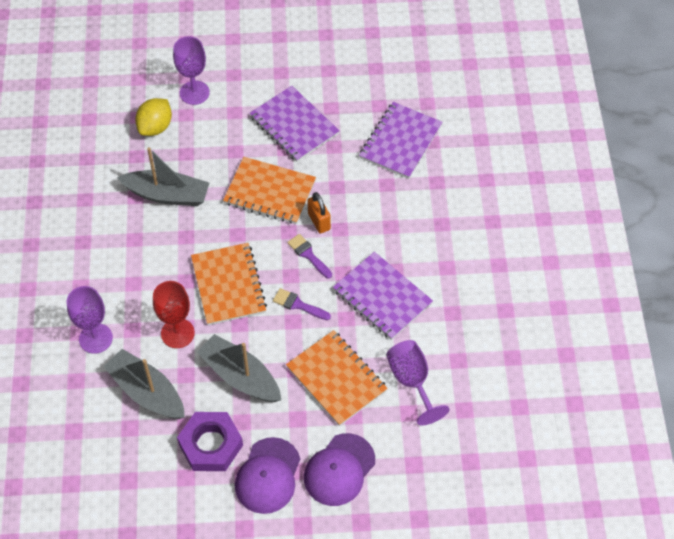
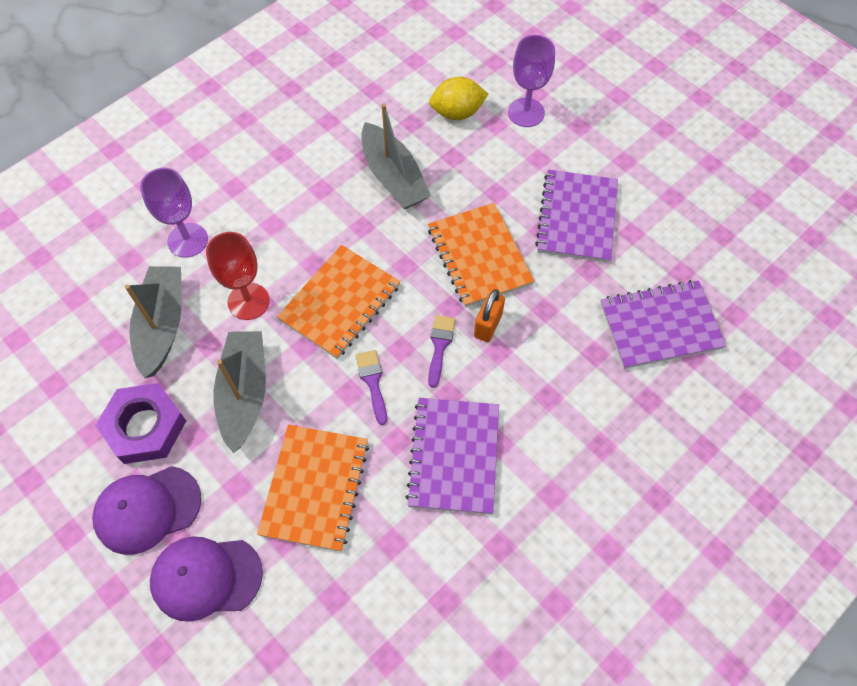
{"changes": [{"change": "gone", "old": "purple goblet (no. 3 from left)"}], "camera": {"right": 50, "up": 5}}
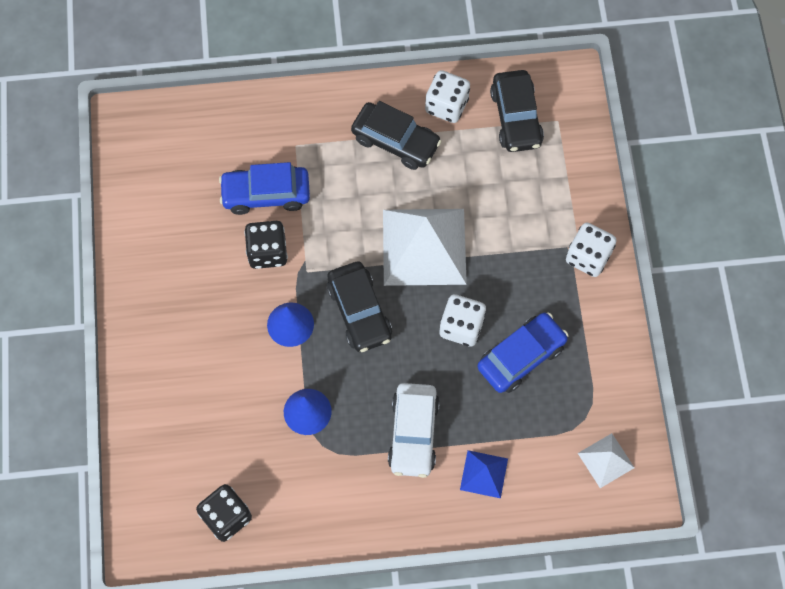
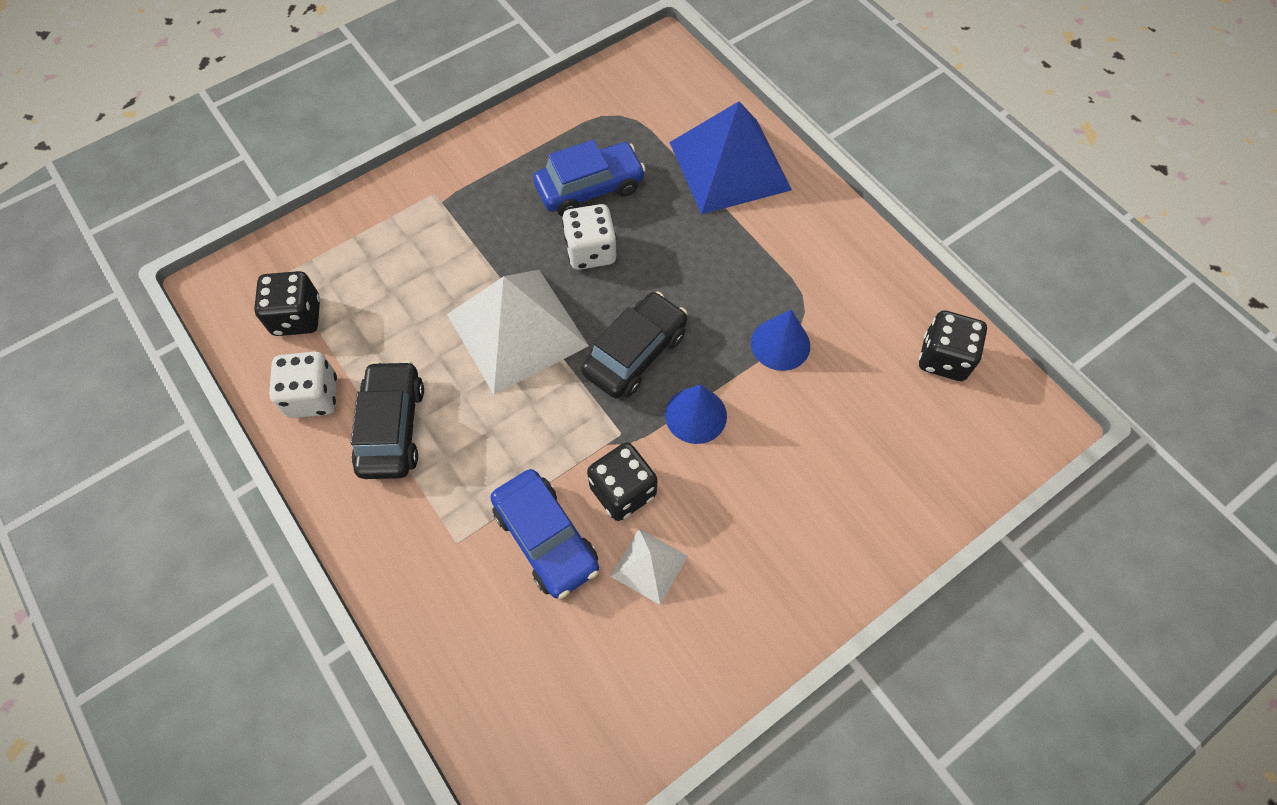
{"changes": [{"change": "swapped", "old": "black car (no. 3 from left)", "new": "black dice (no. 1 from left)"}, {"change": "rotated", "old": "blue car (no. 2 from left)", "degrees": 135}, {"change": "shifted", "old": "white pyramid (no. 2 from left)"}, {"change": "scaled", "old": "blue pyramid", "factor": 2.1}, {"change": "gone", "old": "white car"}, {"change": "gone", "old": "white dice (no. 3 from left)"}], "camera": {"right": -120, "up": -5}}
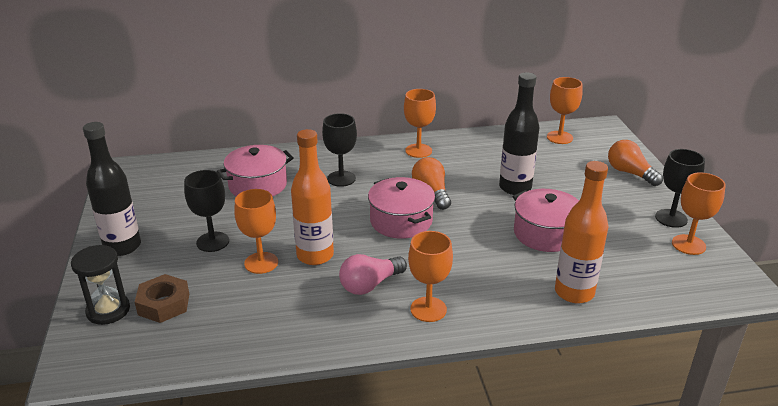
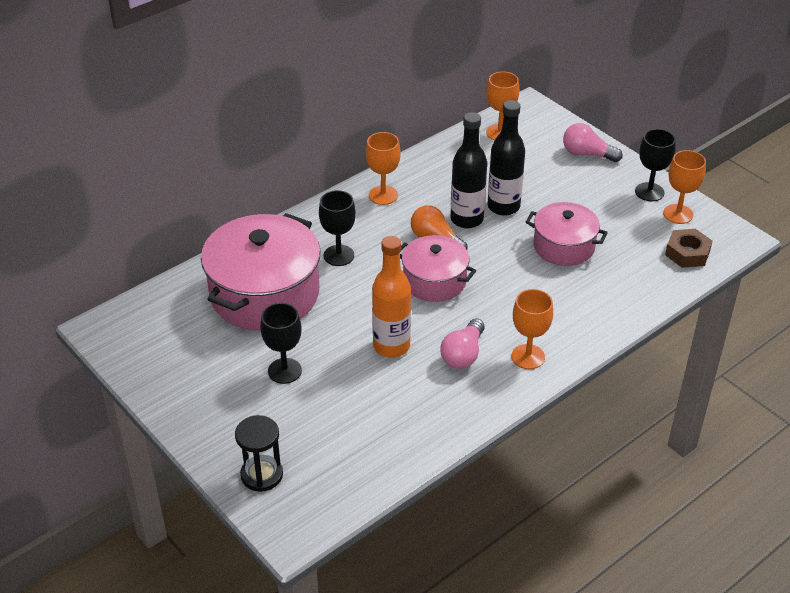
{"changes": [{"change": "scaled", "old": "pink pot (no. 1 from left)", "factor": 1.71}, {"change": "shifted", "old": "black bottle (no. 1 from left)"}, {"change": "repainted", "old": "orange light bulb (no. 2 from left)", "new": "pink light bulb (no. 2 from left)"}, {"change": "shifted", "old": "brown nut"}, {"change": "gone", "old": "orange goblet (no. 1 from left)"}, {"change": "gone", "old": "orange bottle (no. 2 from left)"}], "camera": {"right": -30, "up": 10}}
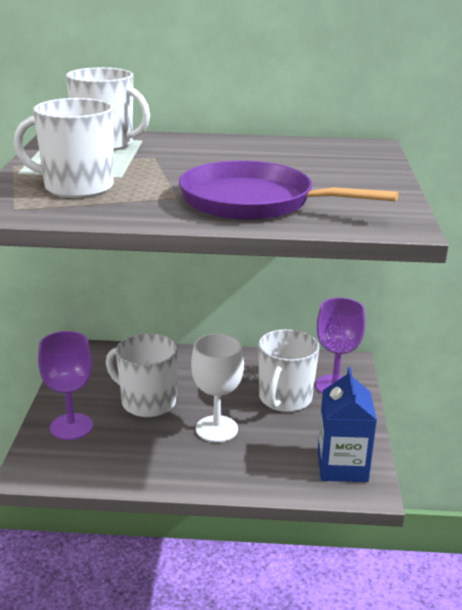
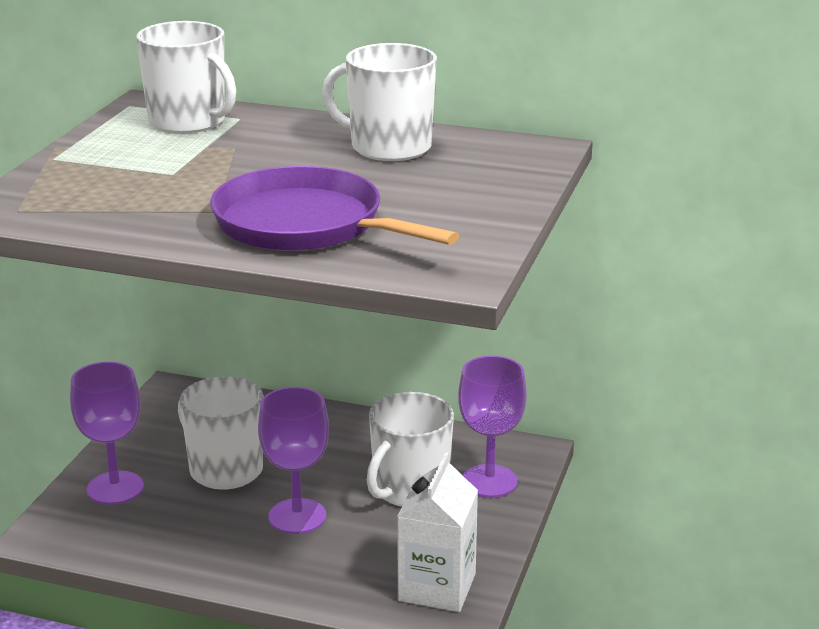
{"changes": [{"change": "repainted", "old": "white goblet", "new": "purple goblet (no. 2 from left)"}, {"change": "shifted", "old": "white mug (no. 1 from left in the first image)", "new": "white mug (no. 3 from left)"}, {"change": "repainted", "old": "blue carton", "new": "white carton"}], "camera": {"right": 15, "up": 0}}
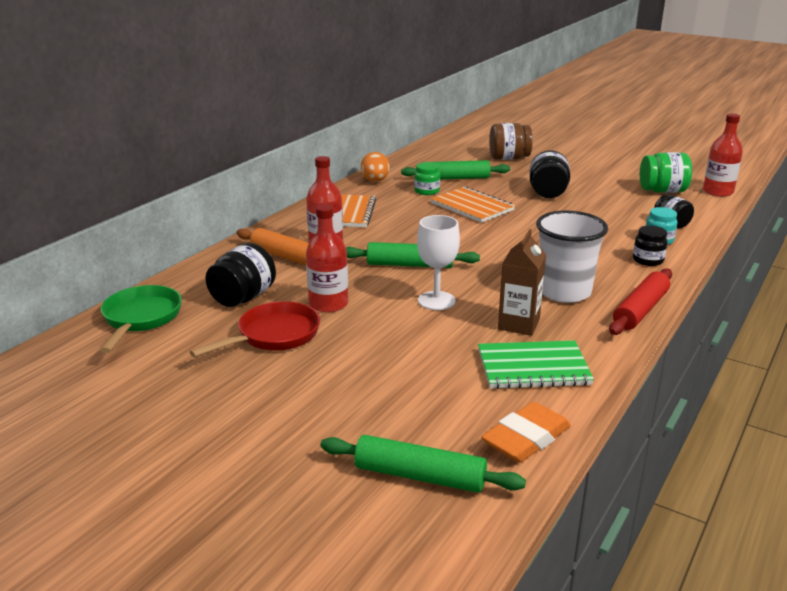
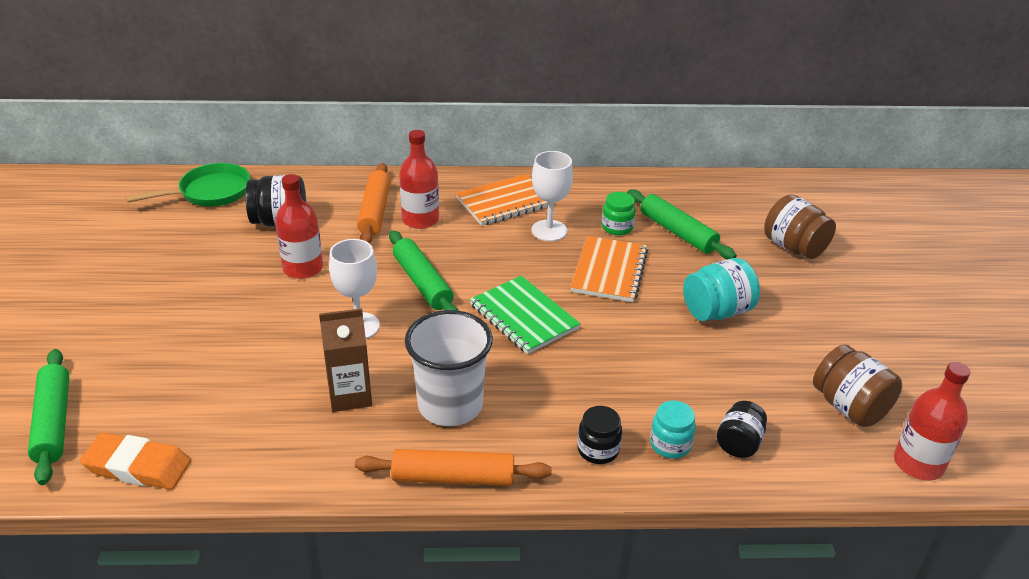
{"changes": [{"change": "repainted", "old": "red rolling pin", "new": "orange rolling pin (no. 2 from left)"}, {"change": "shifted", "old": "green notebook"}, {"change": "new", "new": "white goblet (no. 2 from left)"}, {"change": "repainted", "old": "black jar (no. 2 from left)", "new": "turquoise jar (no. 2 from left)"}, {"change": "repainted", "old": "green jar (no. 2 from left)", "new": "brown jar (no. 2 from left)"}, {"change": "gone", "old": "red pan"}, {"change": "gone", "old": "orange egg"}], "camera": {"right": 55, "up": 10}}
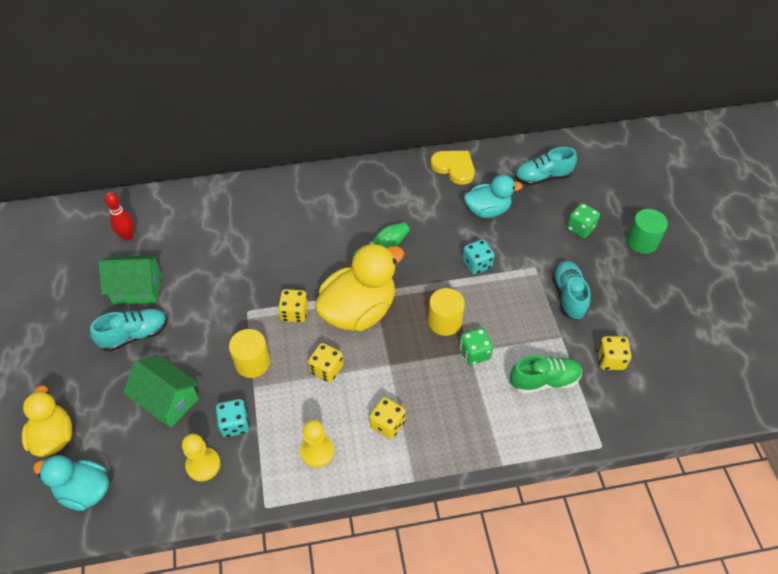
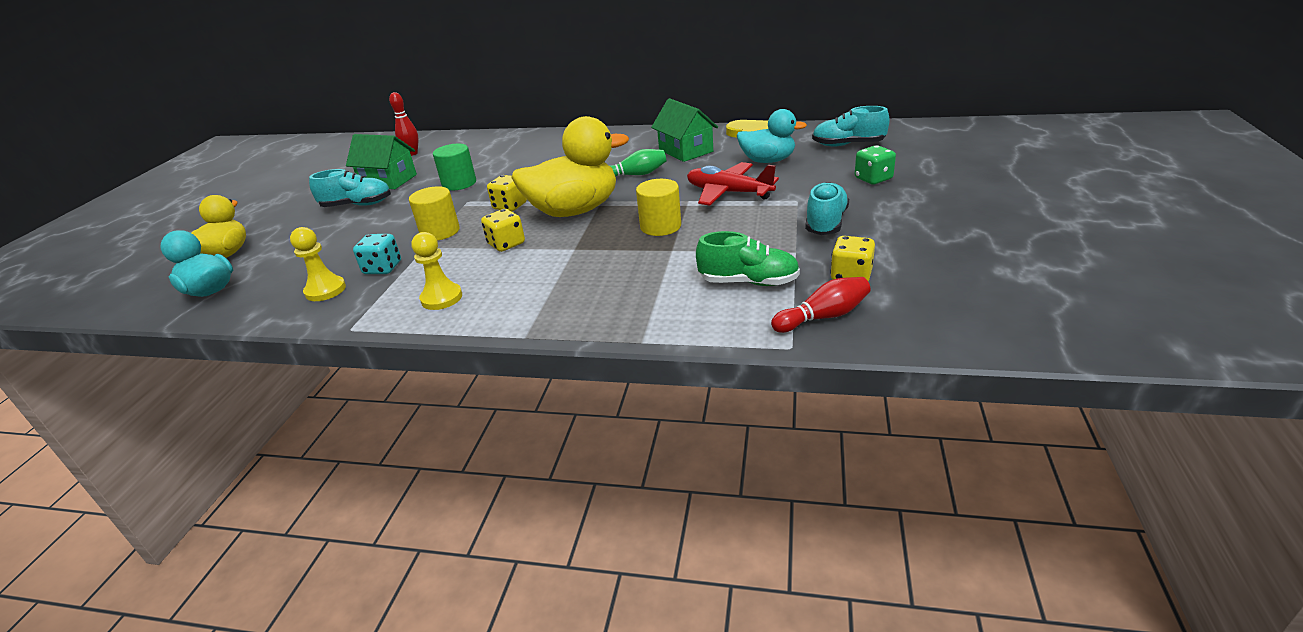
{"changes": [{"change": "shifted", "old": "green cylinder"}, {"change": "shifted", "old": "green house (no. 2 from left)"}, {"change": "swapped", "old": "turquoise dice (no. 2 from left)", "new": "red plane"}, {"change": "new", "new": "red bowling pin (no. 2 from left)"}, {"change": "gone", "old": "yellow dice (no. 3 from left)"}, {"change": "gone", "old": "green dice (no. 1 from left)"}], "camera": {"right": 25, "up": -20}}
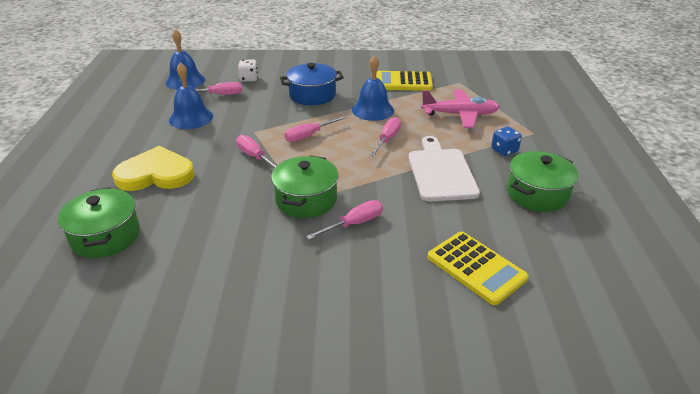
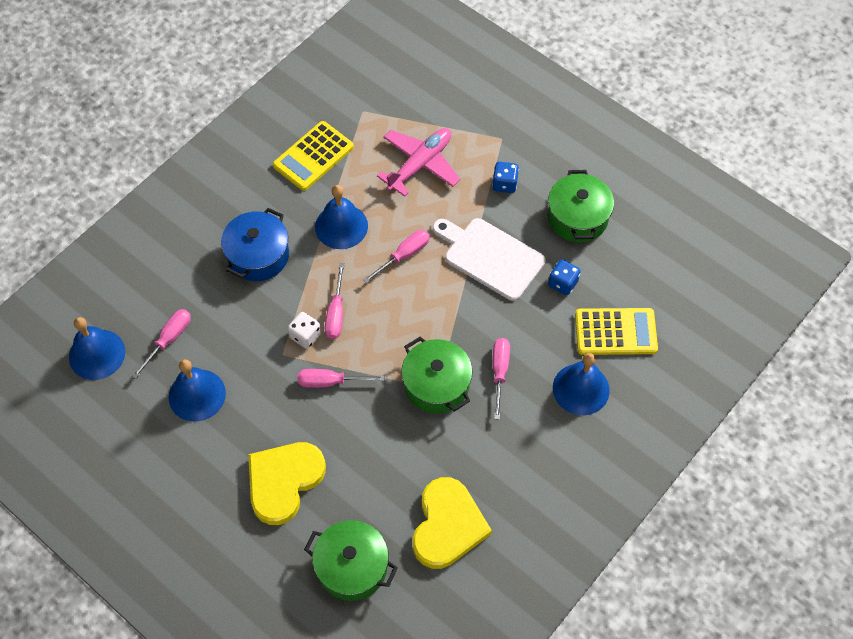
{"changes": [{"change": "shifted", "old": "white dice"}, {"change": "rotated", "old": "pink screwdriver (no. 5 from left in the first image)", "degrees": 75}, {"change": "new", "new": "yellow heart (no. 2 from left)"}, {"change": "new", "new": "blue dice (no. 2 from left)"}, {"change": "new", "new": "blue bell (no. 4 from left)"}], "camera": {"right": -50, "up": 25}}
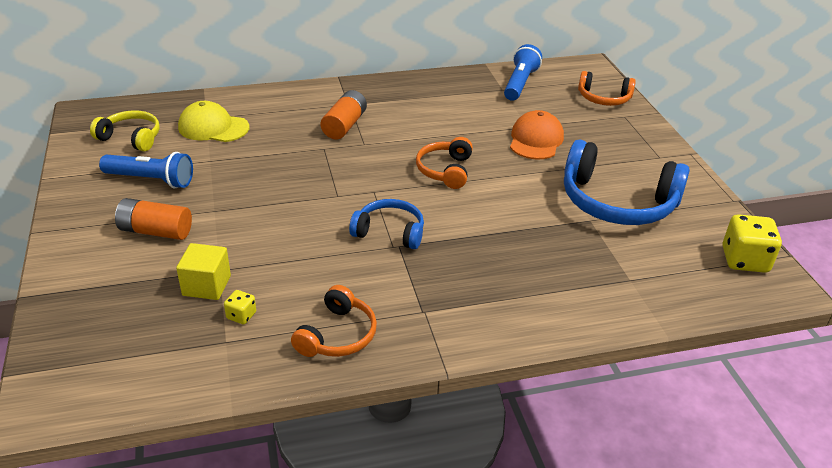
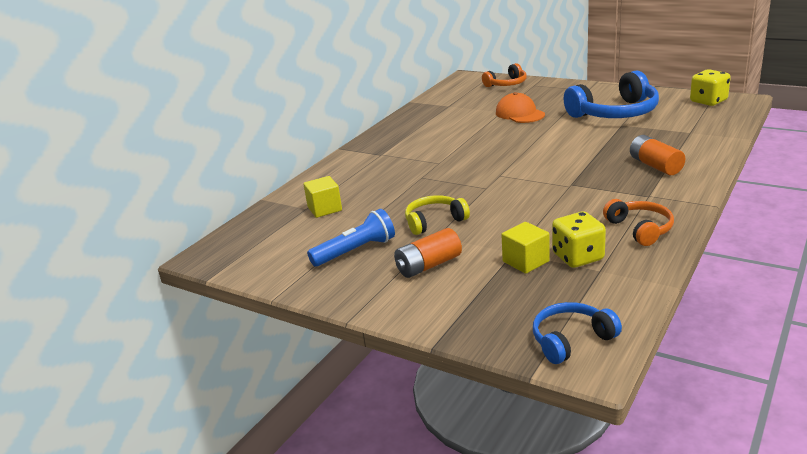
{"changes": [{"change": "swapped", "old": "yellow cap", "new": "yellow cube (no. 1 from left)"}, {"change": "shifted", "old": "yellow headphones"}, {"change": "shifted", "old": "blue headphones (no. 1 from left)"}, {"change": "scaled", "old": "yellow dice (no. 1 from left)", "factor": 2.0}, {"change": "shifted", "old": "orange battery (no. 2 from left)"}, {"change": "gone", "old": "orange headphones (no. 2 from left)"}, {"change": "gone", "old": "blue flashlight (no. 2 from left)"}], "camera": {"right": -40, "up": -10}}
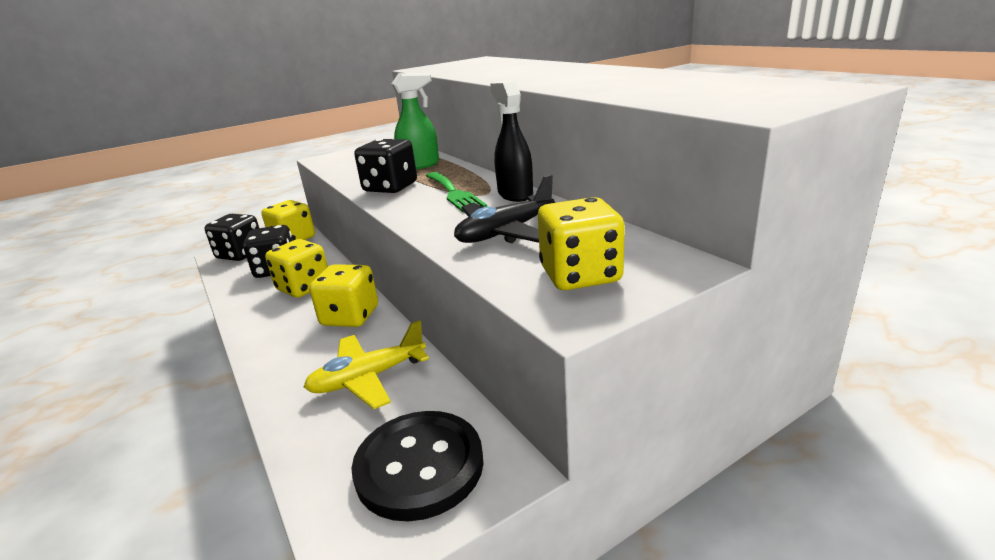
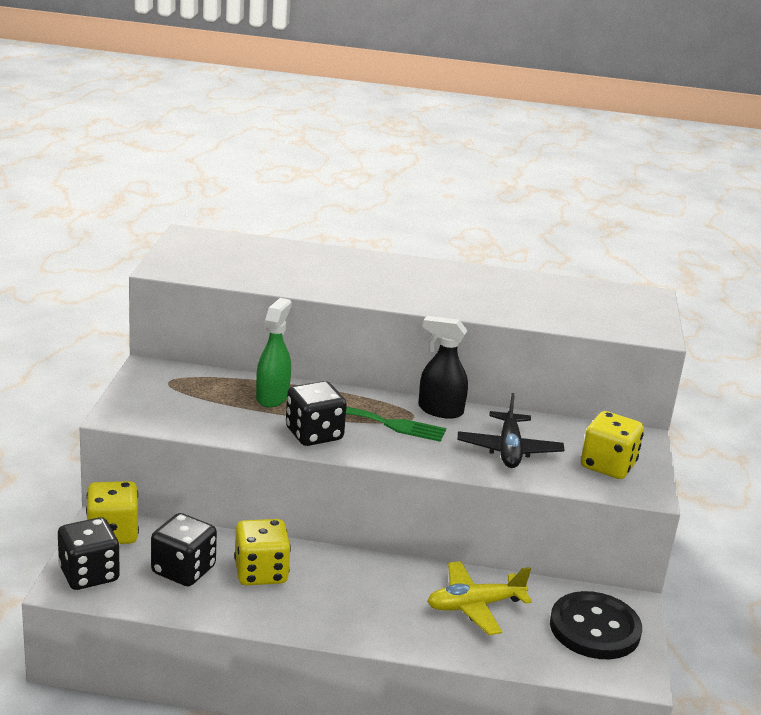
{"changes": [{"change": "rotated", "old": "yellow plane", "degrees": 60}, {"change": "gone", "old": "yellow dice (no. 3 from left)"}], "camera": {"right": -55, "up": 0}}
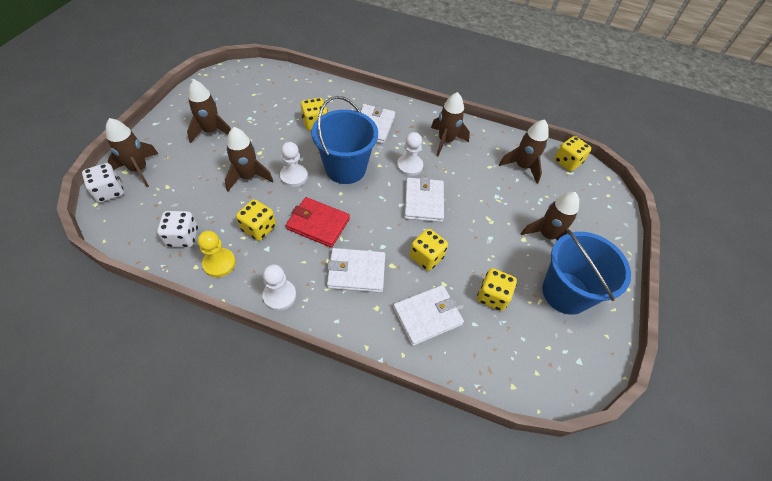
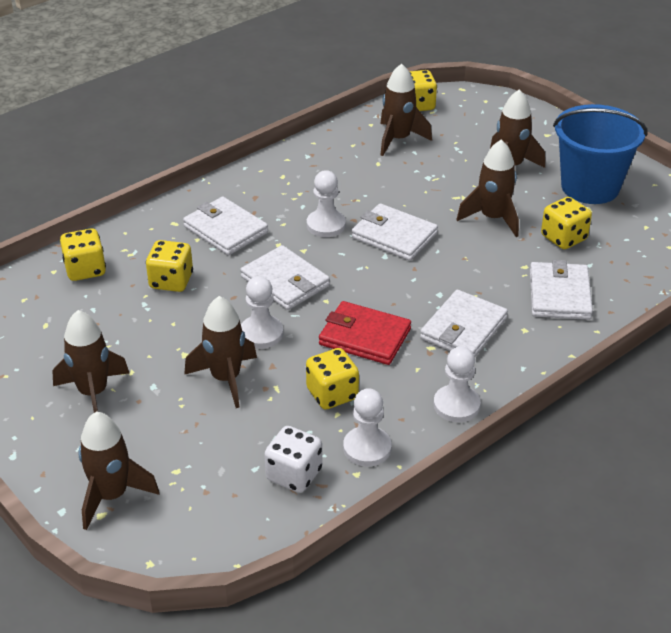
{"changes": [{"change": "shifted", "old": "yellow dice (no. 3 from left in the first image)", "new": "yellow dice (no. 1 from left)"}, {"change": "swapped", "old": "blue bucket (no. 1 from left)", "new": "white wallet (no. 2 from left)"}, {"change": "rotated", "old": "red wallet", "degrees": 60}, {"change": "repainted", "old": "yellow pawn", "new": "white pawn (no. 3 from left)"}, {"change": "shifted", "old": "brown rocket (no. 4 from left in the first image)", "new": "brown rocket (no. 5 from left)"}, {"change": "gone", "old": "white dice (no. 1 from left)"}], "camera": {"right": -55, "up": -15}}
